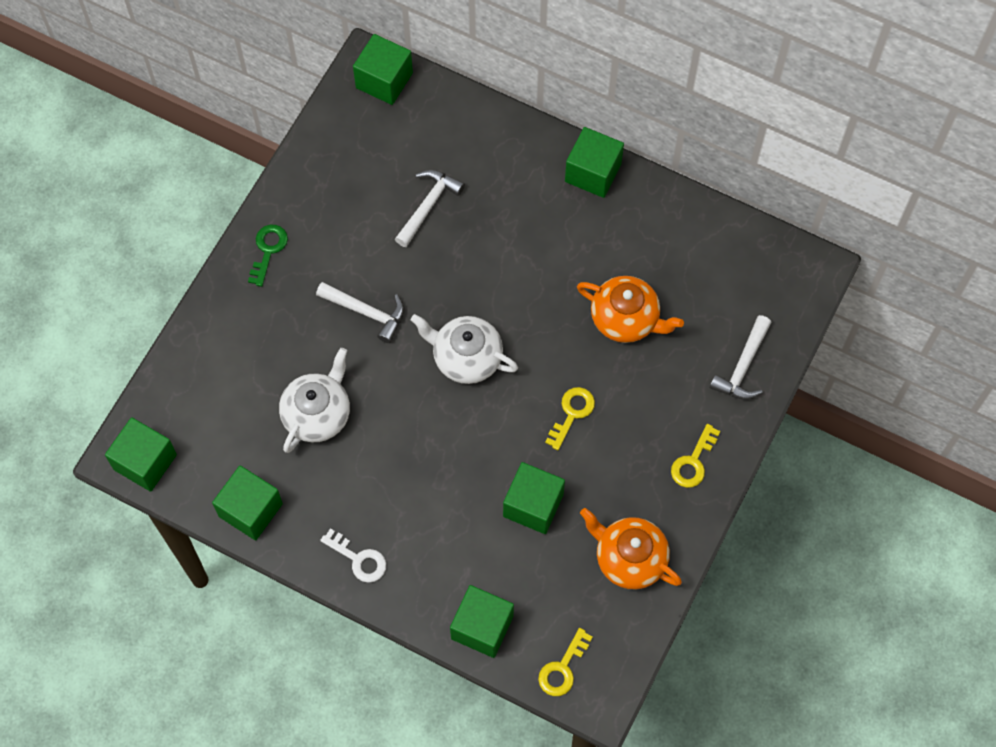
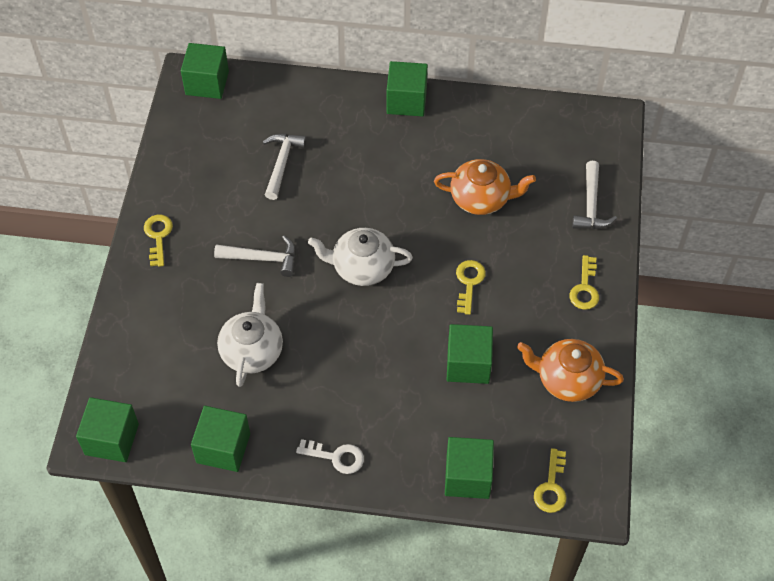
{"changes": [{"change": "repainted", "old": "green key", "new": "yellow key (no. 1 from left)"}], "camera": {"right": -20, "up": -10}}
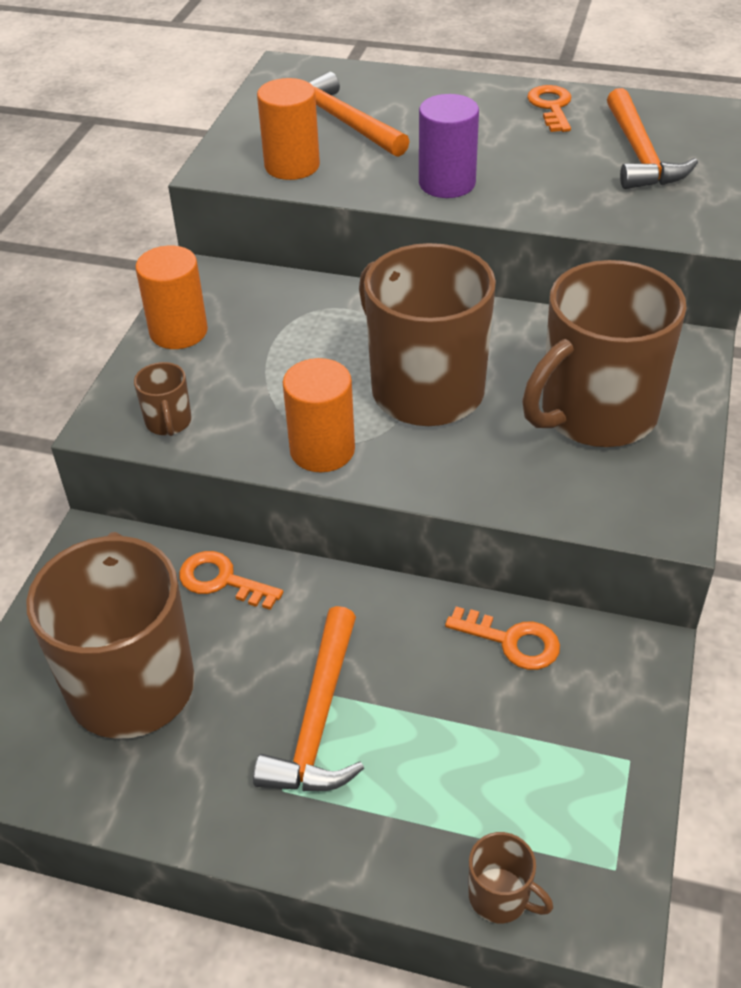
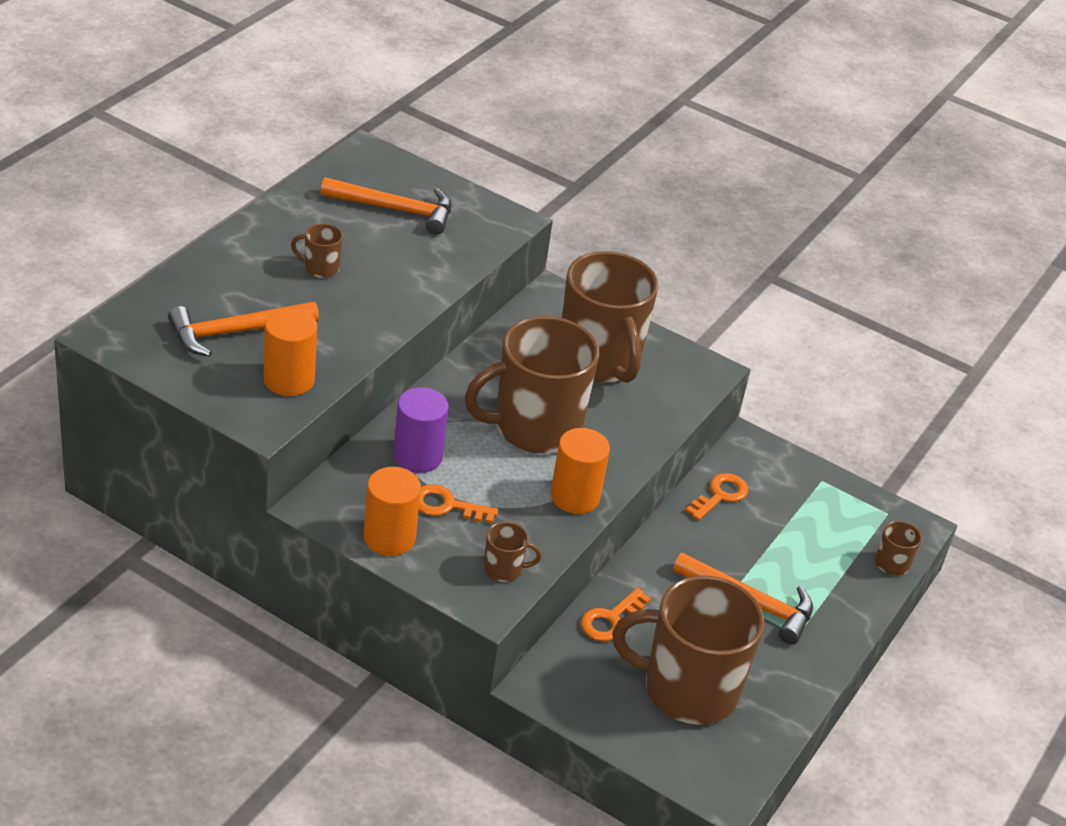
{"changes": [{"change": "new", "new": "brown mug (no. 1 from left)"}, {"change": "shifted", "old": "purple cylinder"}, {"change": "shifted", "old": "orange key (no. 3 from left in the first image)", "new": "orange key (no. 1 from left)"}], "camera": {"right": -80, "up": -5}}
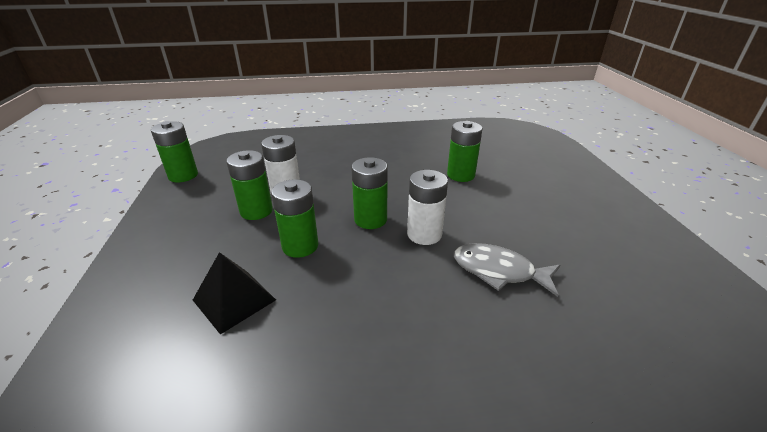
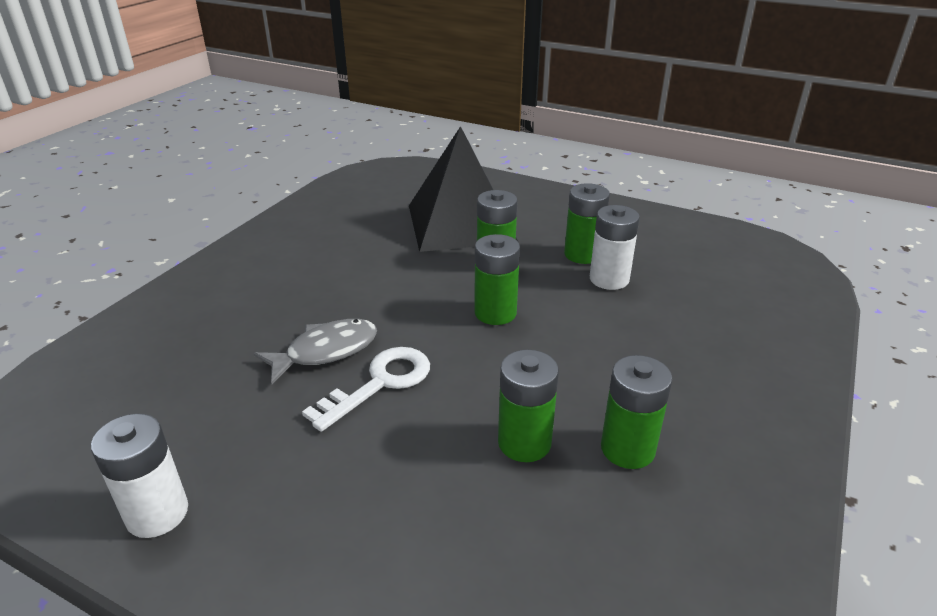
{"changes": [{"change": "shifted", "old": "white battery (no. 2 from left in the first image)", "new": "white battery (no. 1 from left)"}, {"change": "new", "new": "white key"}, {"change": "scaled", "old": "black pyramid", "factor": 1.96}, {"change": "shifted", "old": "green battery (no. 1 from left in the first image)", "new": "green battery (no. 5 from left)"}], "camera": {"right": 125, "up": 0}}
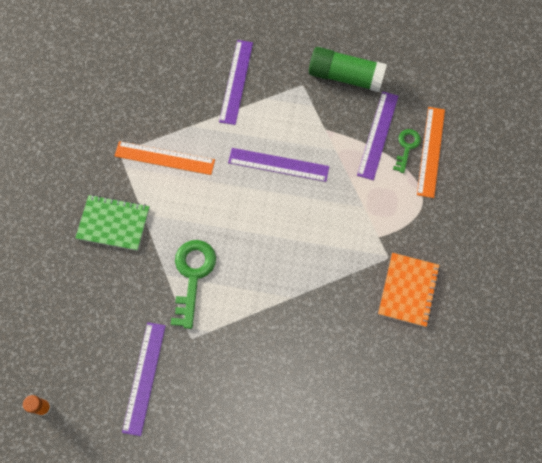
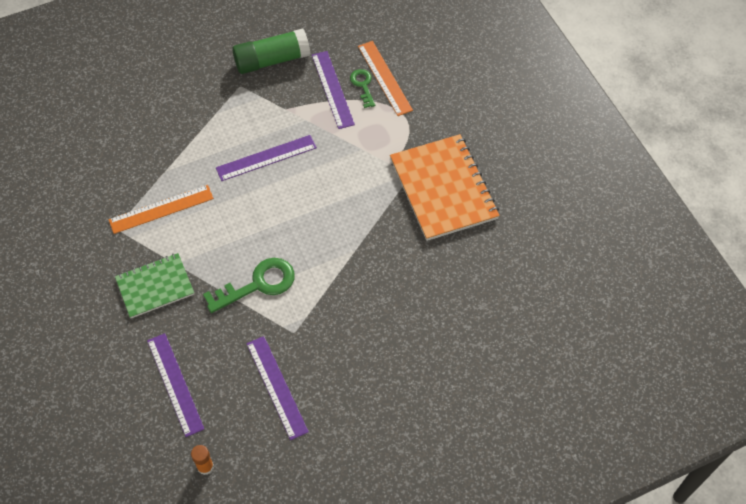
{"changes": [{"change": "shifted", "old": "purple ruler (no. 2 from left in the first image)", "new": "purple ruler (no. 1 from left)"}, {"change": "rotated", "old": "green key (no. 1 from left)", "degrees": 90}, {"change": "scaled", "old": "orange notebook", "factor": 1.63}], "camera": {"right": -35, "up": -10}}
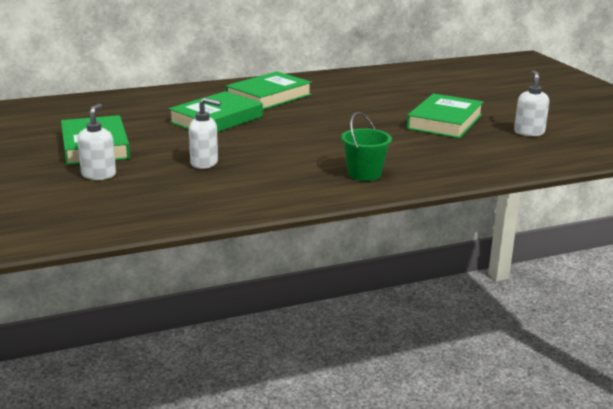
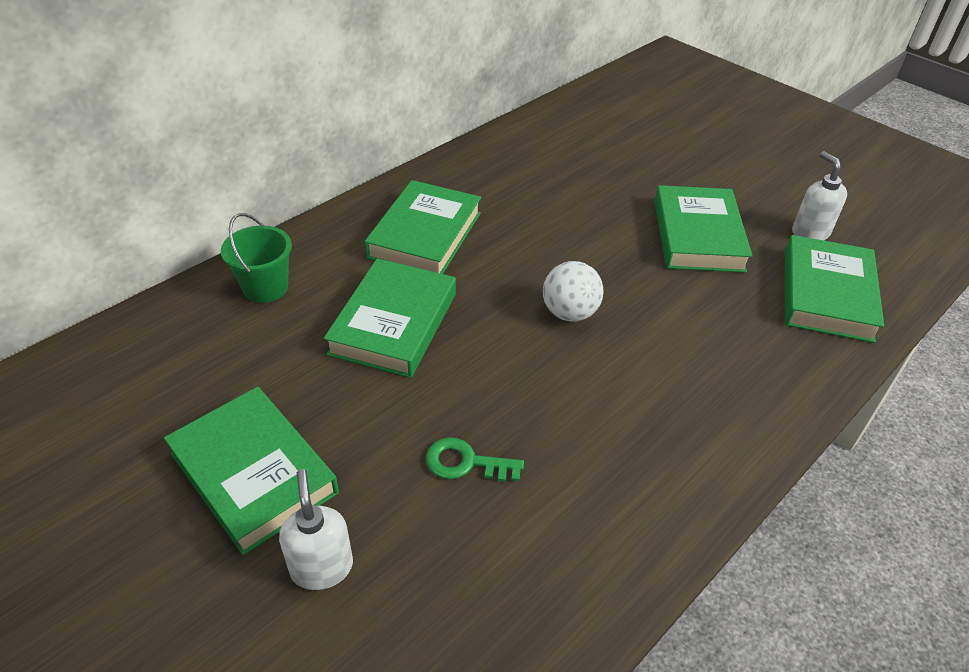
{"changes": [{"change": "shifted", "old": "green bucket"}, {"change": "swapped", "old": "white soap dispenser (no. 2 from left)", "new": "green key"}, {"change": "new", "new": "white ball"}, {"change": "new", "new": "green book (no. 5 from left)"}], "camera": {"right": -25, "up": 20}}
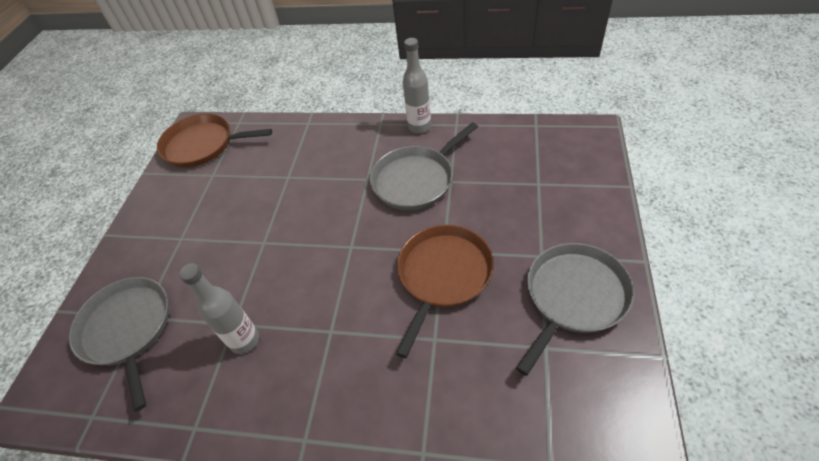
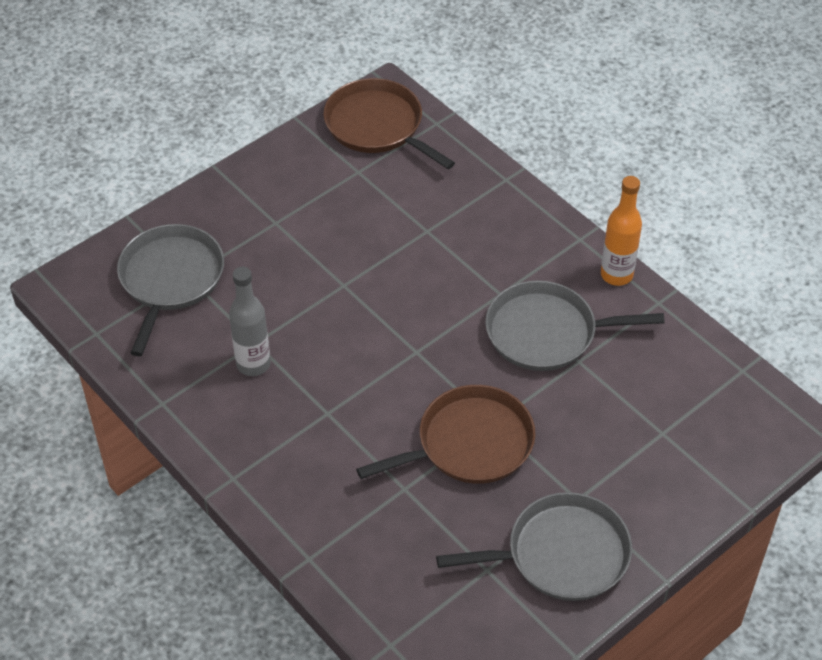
{"changes": [{"change": "repainted", "old": "grey bottle (no. 2 from left)", "new": "orange bottle"}], "camera": {"right": 35, "up": 0}}
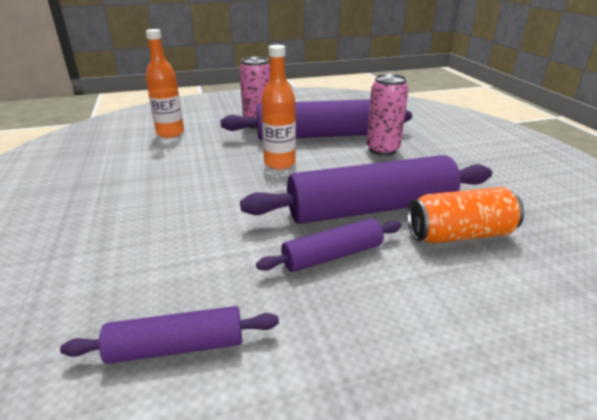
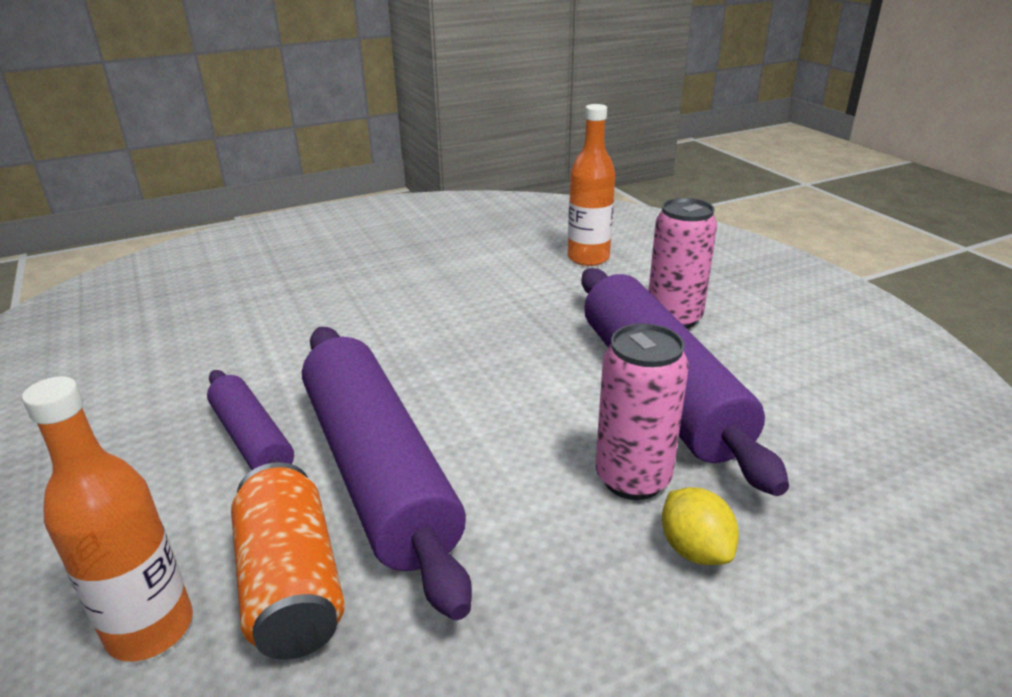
{"changes": [{"change": "shifted", "old": "orange bottle (no. 2 from left in the first image)", "new": "orange bottle (no. 1 from left)"}, {"change": "new", "new": "yellow lemon"}, {"change": "gone", "old": "purple rolling pin (no. 1 from left)"}], "camera": {"right": 80, "up": 0}}
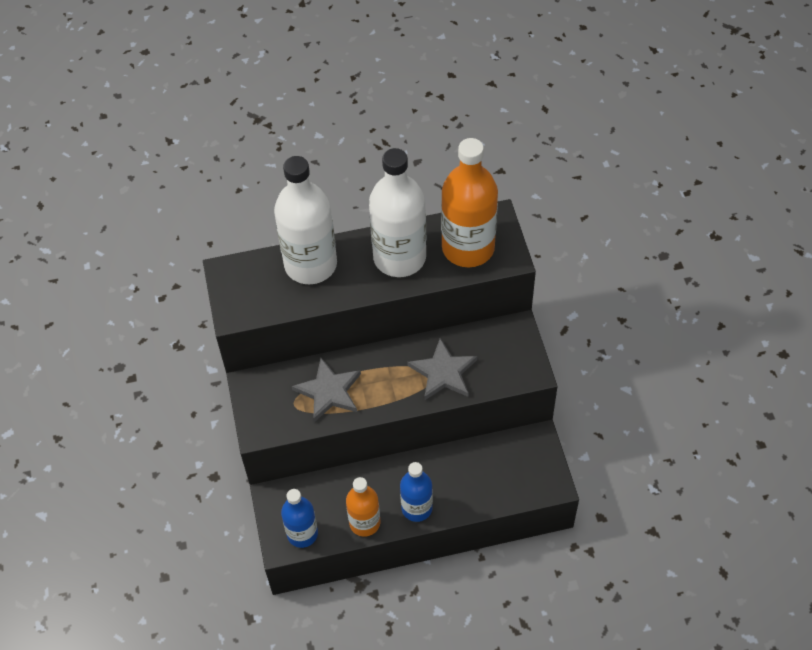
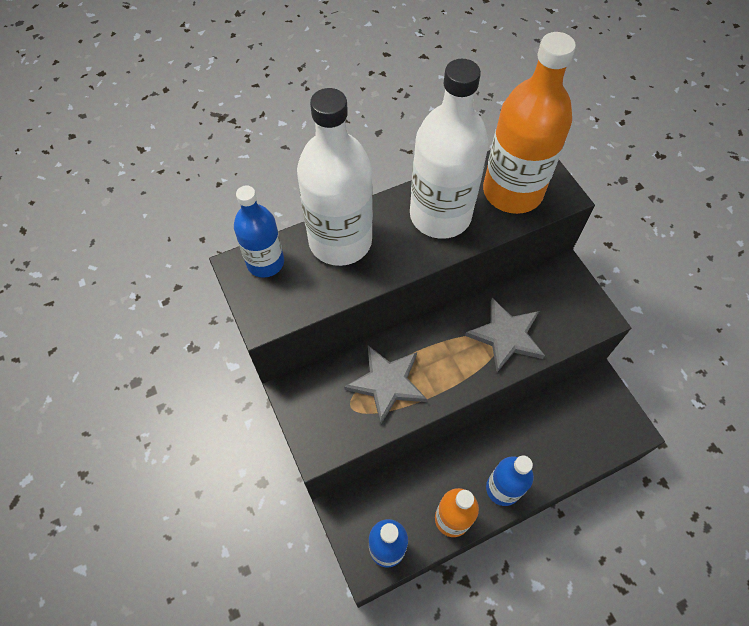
{"changes": [{"change": "new", "new": "blue bottle (no. 1 from left)"}], "camera": {"right": -15, "up": 5}}
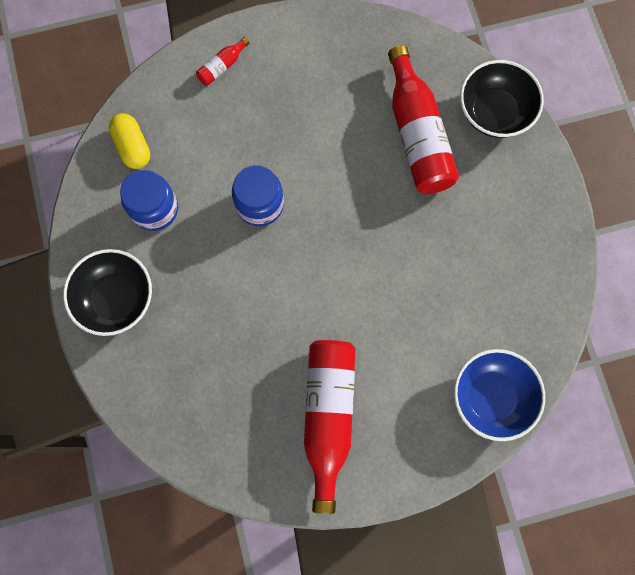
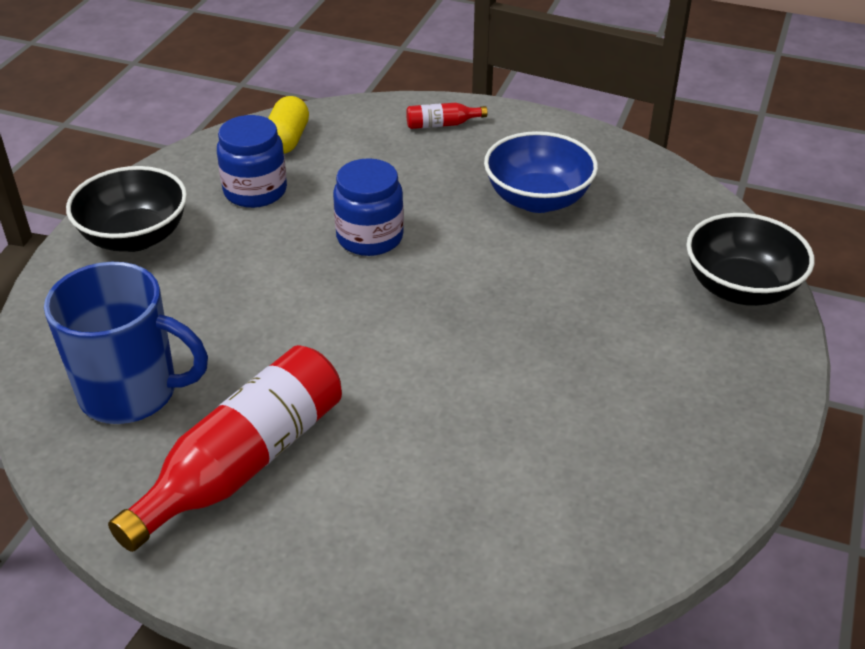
{"changes": [{"change": "new", "new": "blue mug"}, {"change": "shifted", "old": "blue bowl"}, {"change": "gone", "old": "red bottle (no. 3 from left)"}], "camera": {"right": 35, "up": -35}}
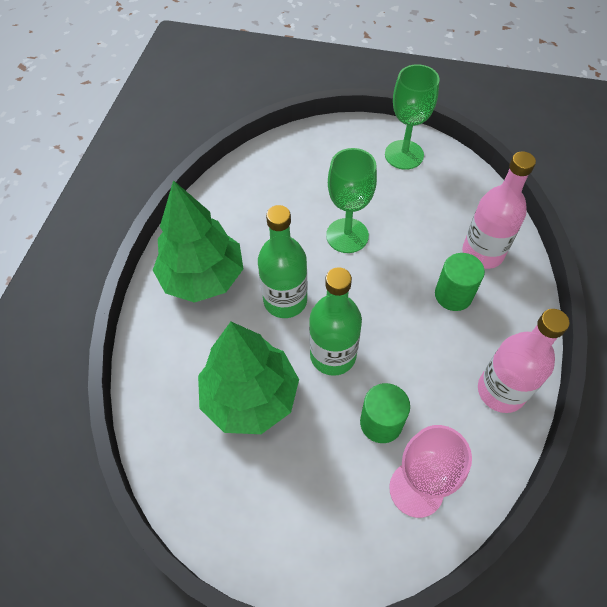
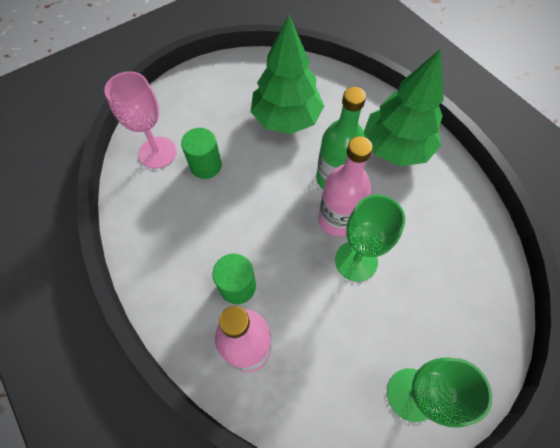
{"changes": [{"change": "shifted", "old": "pink bottle (no. 2 from left)"}, {"change": "gone", "old": "green bottle (no. 2 from left)"}], "camera": {"right": 130, "up": 5}}
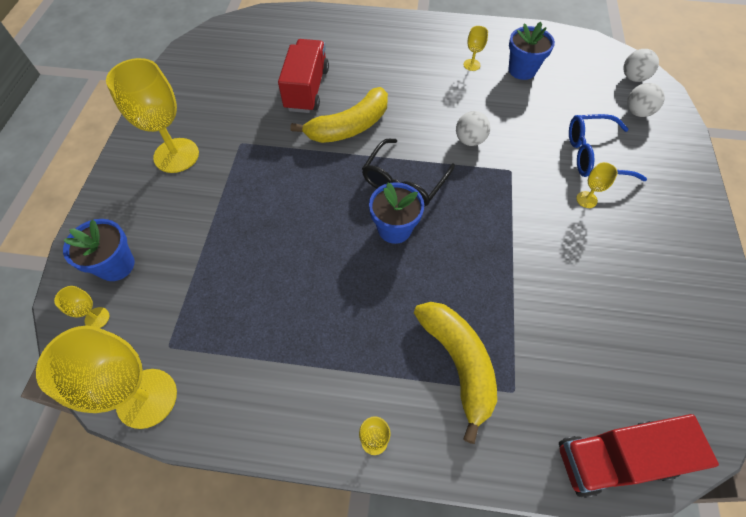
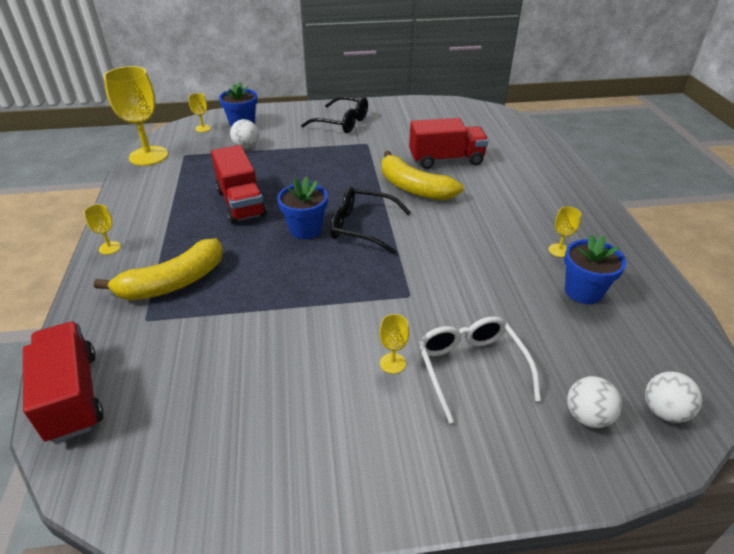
{"changes": [{"change": "new", "new": "red truck (no. 2 from left)"}, {"change": "shifted", "old": "white ball (no. 1 from left)"}, {"change": "swapped", "old": "yellow goblet (no. 3 from left)", "new": "black glasses (no. 1 from left)"}, {"change": "repainted", "old": "blue glasses", "new": "white glasses"}], "camera": {"right": 75, "up": -20}}
